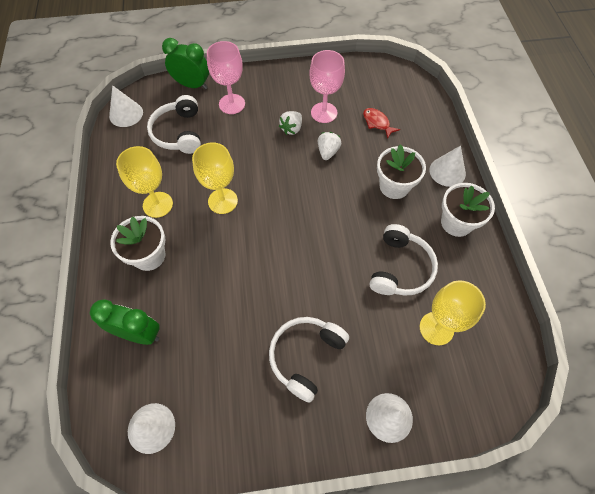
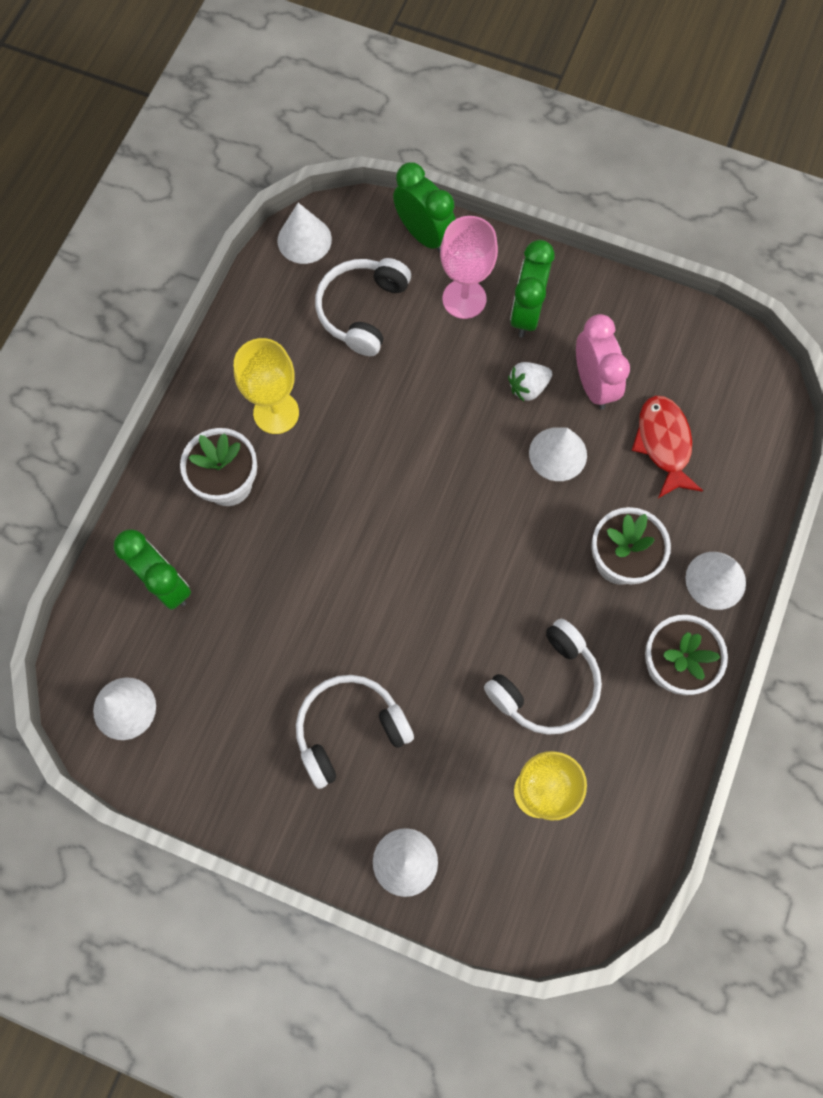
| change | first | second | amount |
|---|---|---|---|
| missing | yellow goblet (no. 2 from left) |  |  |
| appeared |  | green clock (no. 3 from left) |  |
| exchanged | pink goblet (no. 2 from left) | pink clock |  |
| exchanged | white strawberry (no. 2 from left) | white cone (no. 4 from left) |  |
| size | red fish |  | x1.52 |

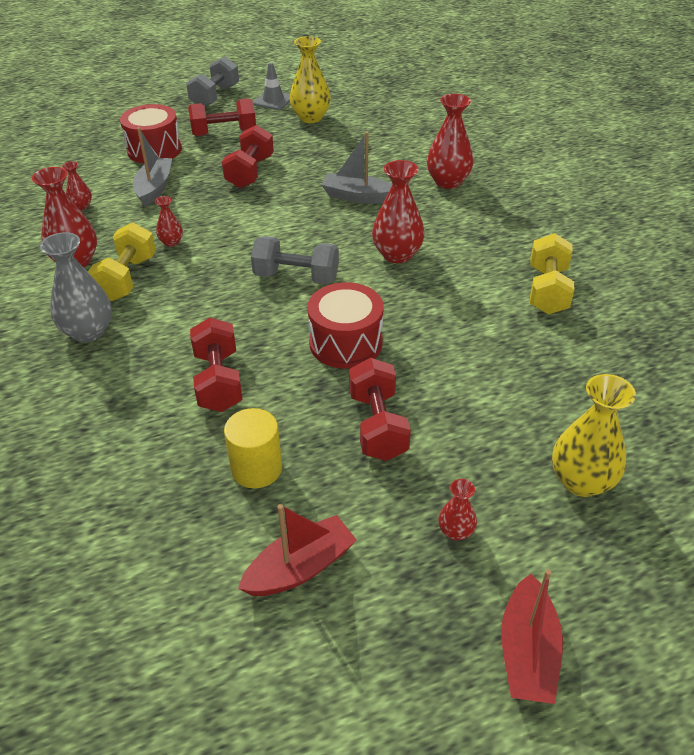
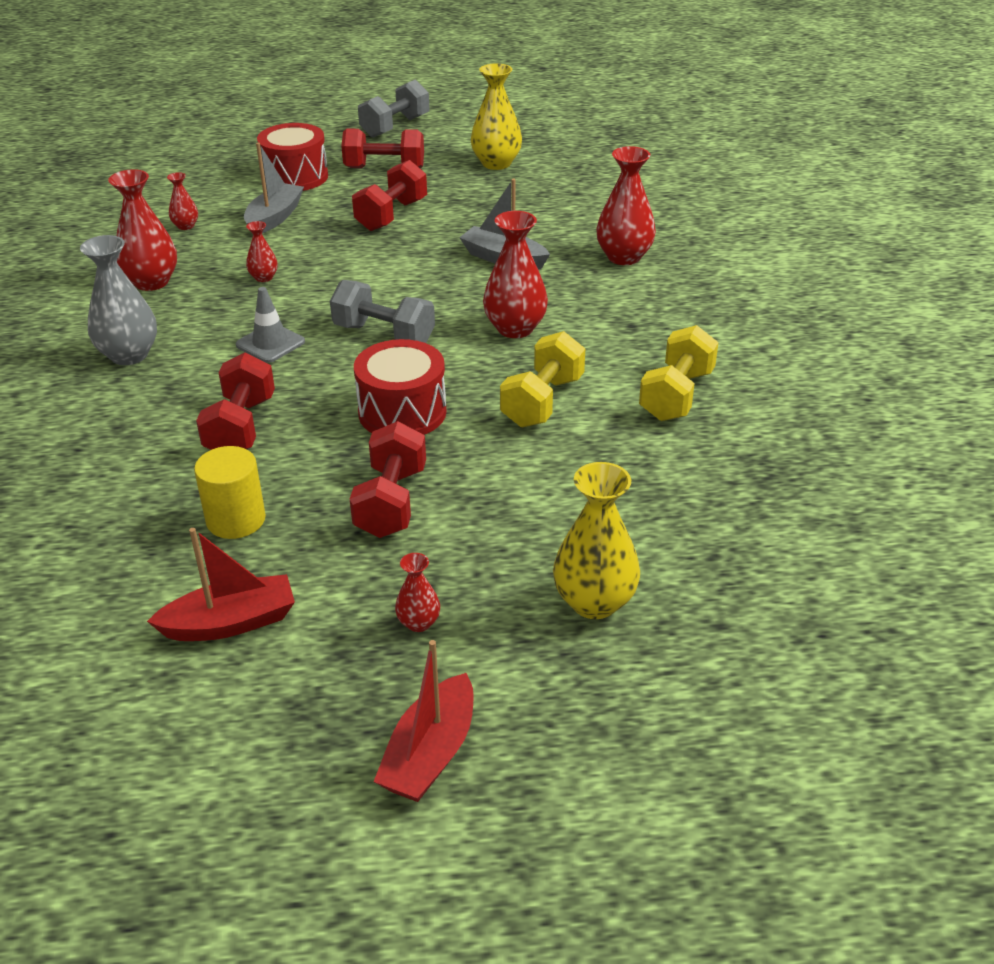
| change | first | second | amount |
|---|---|---|---|
| relocated | yellow dumbbell (no. 1 from left) |  |  |
| relocated | grey traffic cone |  |  |

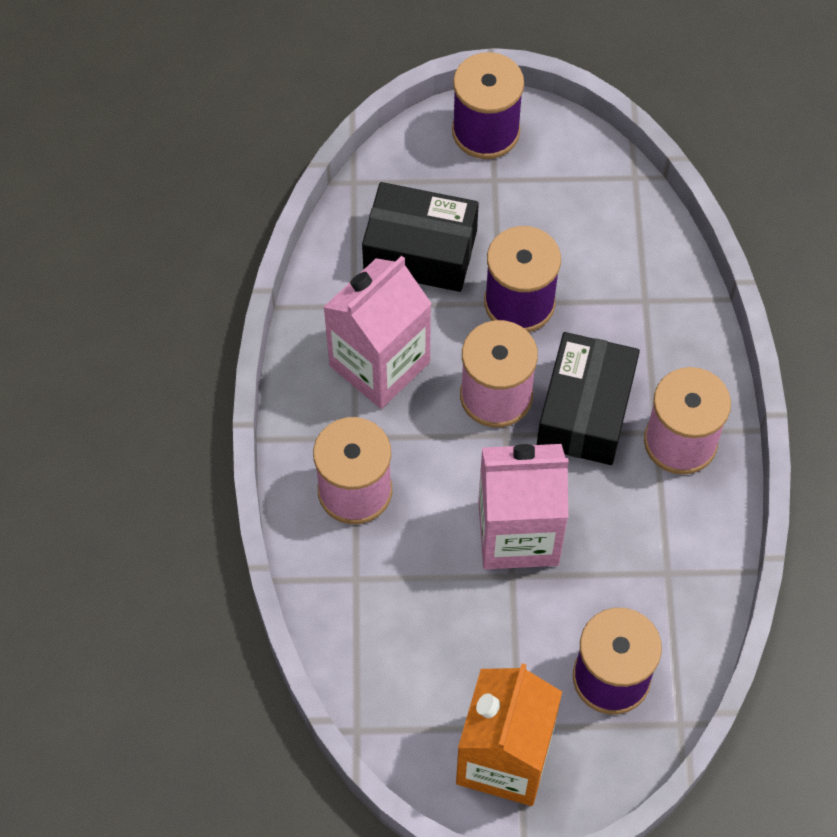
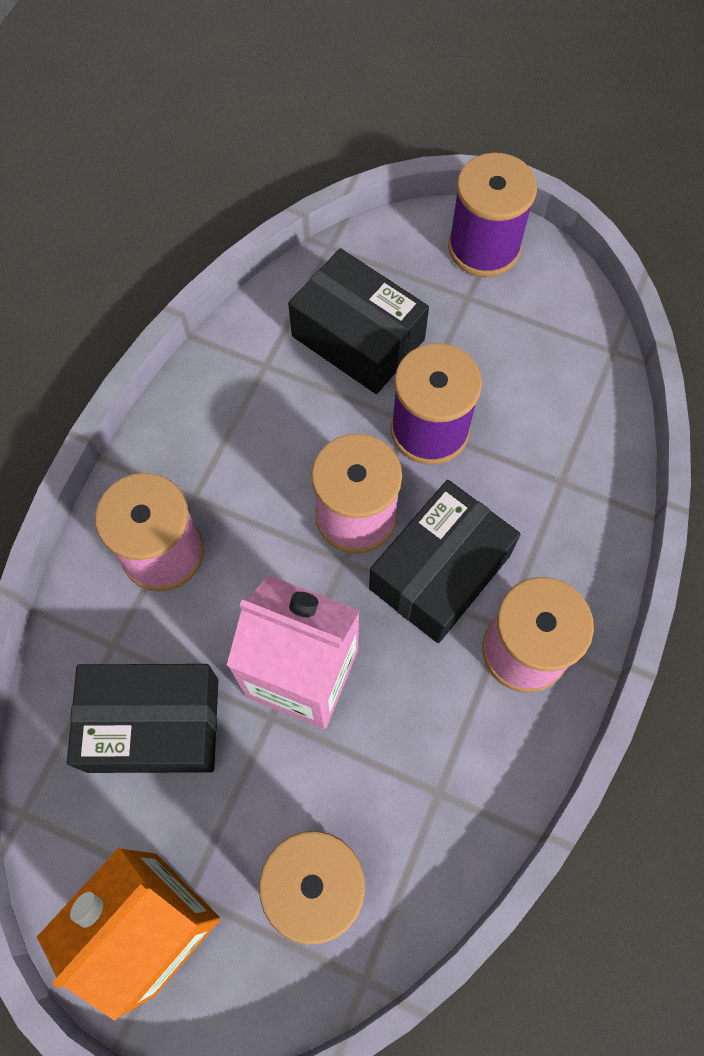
| change | first | second | amount |
|---|---|---|---|
| missing | pink carton (no. 1 from left) |  |  |
| appeared |  | black box (no. 1 from left) |  |

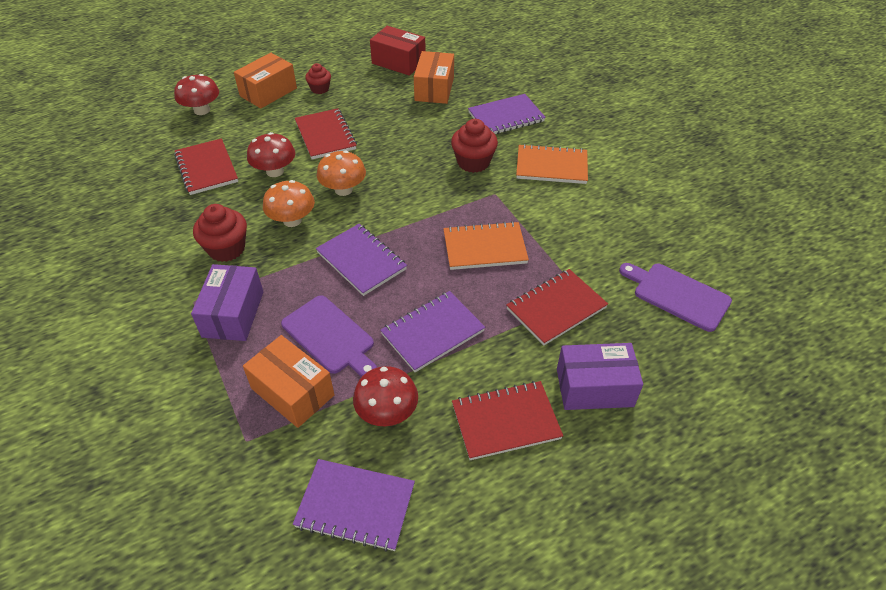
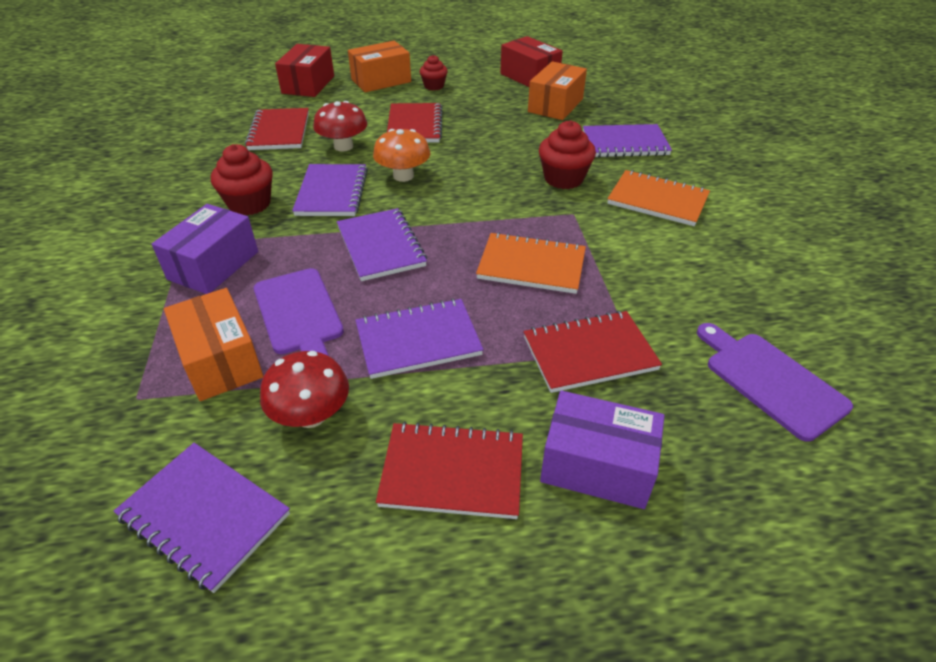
| change | first | second | amount |
|---|---|---|---|
| exchanged | red mushroom (no. 1 from left) | red box (no. 1 from left) |  |
| exchanged | orange mushroom (no. 1 from left) | purple notebook (no. 2 from left) |  |

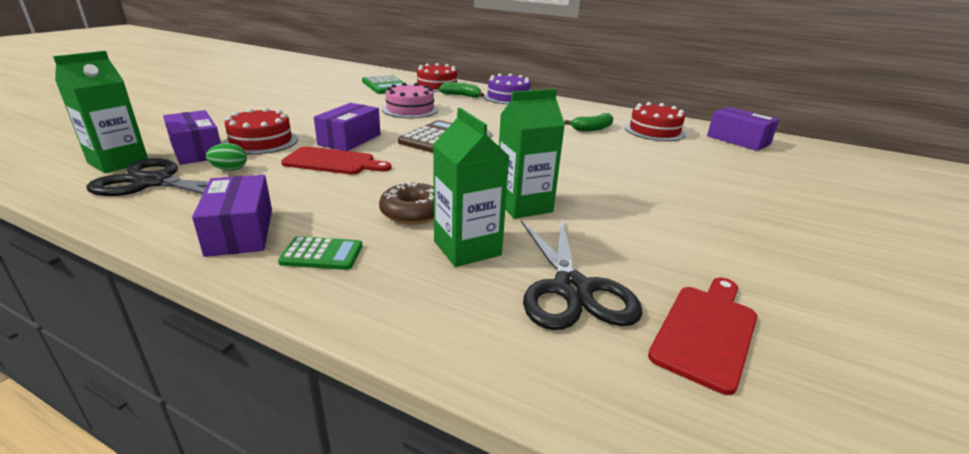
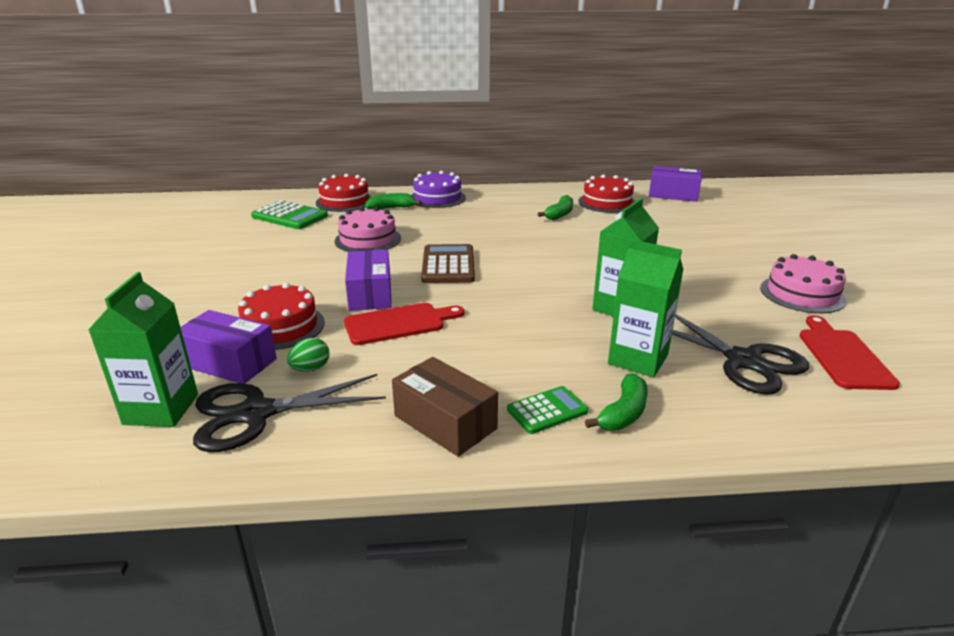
| change | first | second | amount |
|---|---|---|---|
| missing | brown donut |  |  |
| appeared |  | green banana (no. 3 from left) |  |
| appeared |  | pink cake (no. 2 from left) |  |
| colour | purple box (no. 2 from left) | brown box |  |

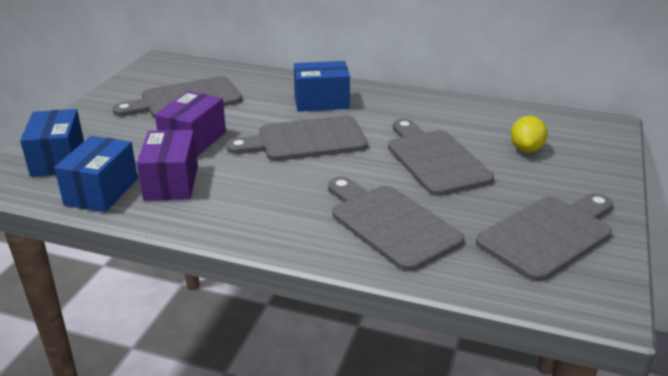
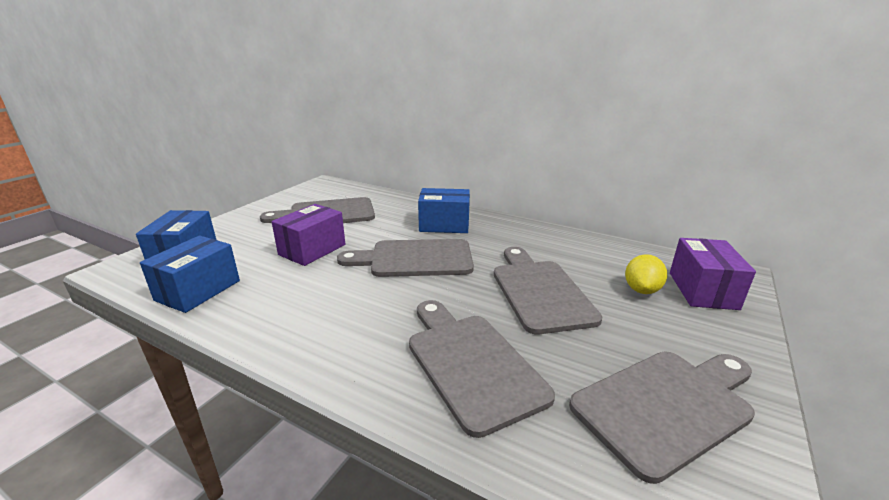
| change | first | second | amount |
|---|---|---|---|
| relocated | purple box (no. 1 from left in the first image) | purple box (no. 2 from left) |  |

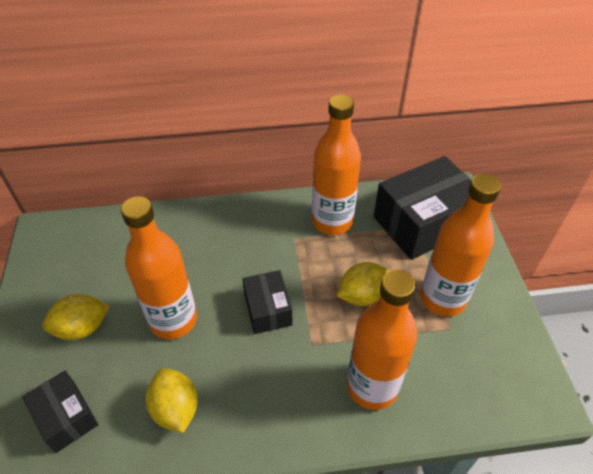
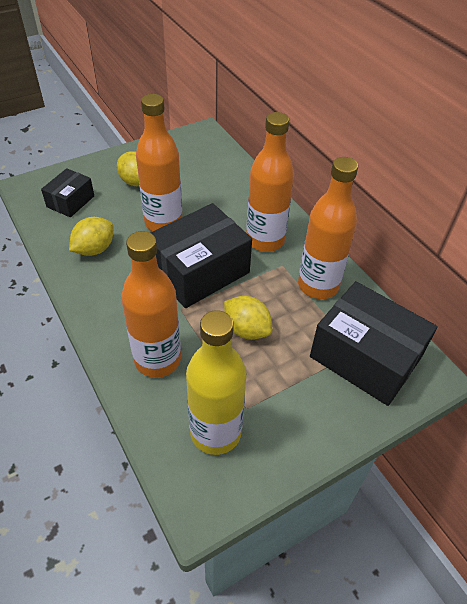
| change | first | second | amount |
|---|---|---|---|
| appeared |  | yellow bottle |  |
| relocated | orange bottle (no. 4 from left in the first image) | orange bottle (no. 3 from left) |  |
| size | black box (no. 2 from left) |  | x1.87 |

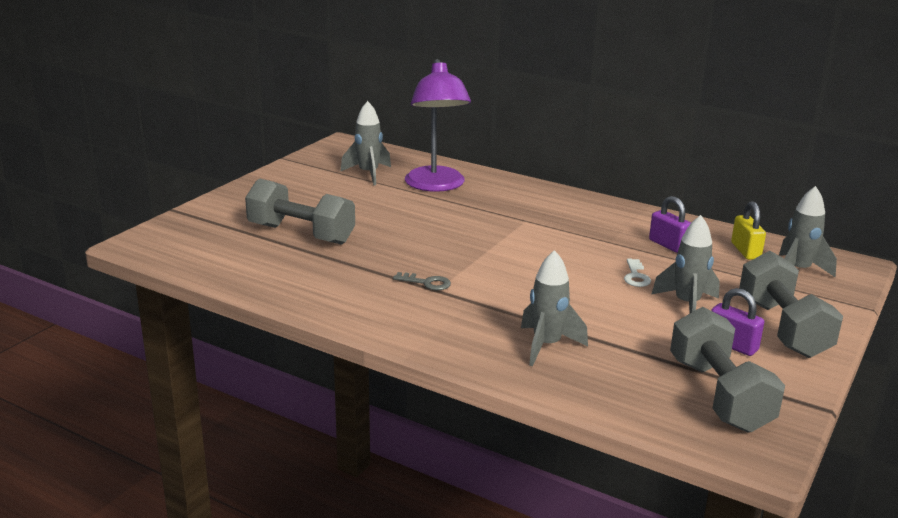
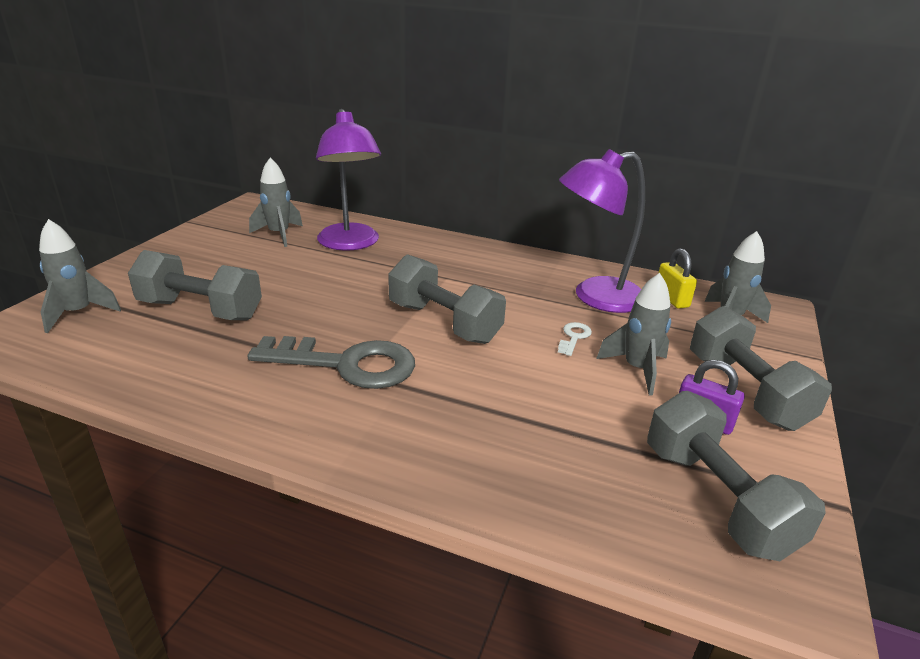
| change | first | second | amount |
|---|---|---|---|
| appeared |  | grey dumbbell (no. 2 from left) |  |
| relocated | grey rocket (no. 2 from left in the first image) | grey rocket (no. 1 from left) |  |
| exchanged | purple padlock (no. 1 from left) | purple lamp (no. 2 from left) |  |
| spun | white key |  | 150 degrees counterclockwise |
| size | grey key |  | x2.46 |

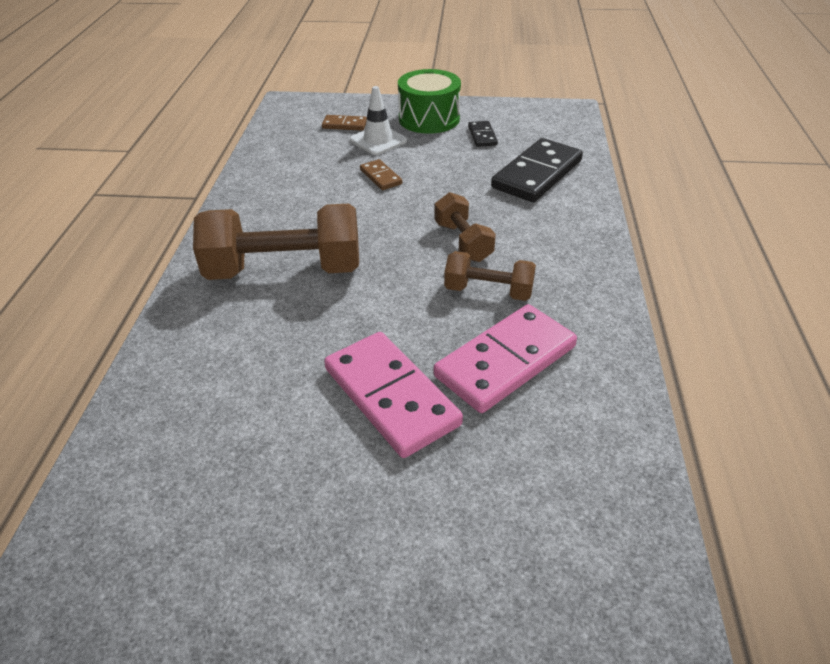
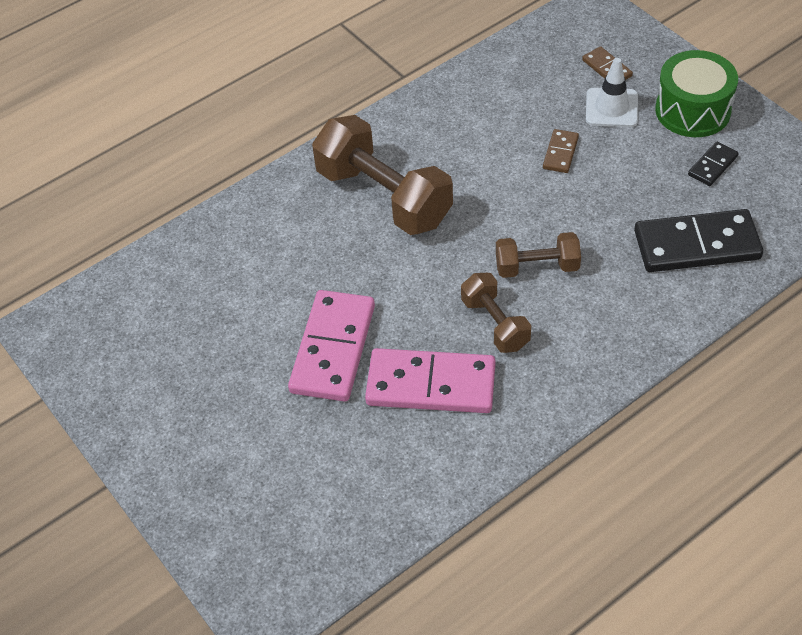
| change | first | second | amount |
|---|---|---|---|
| spun | brown dumbbell (no. 2 from left in the first image) | brown dumbbell (no. 3 from left) | 60 degrees clockwise |

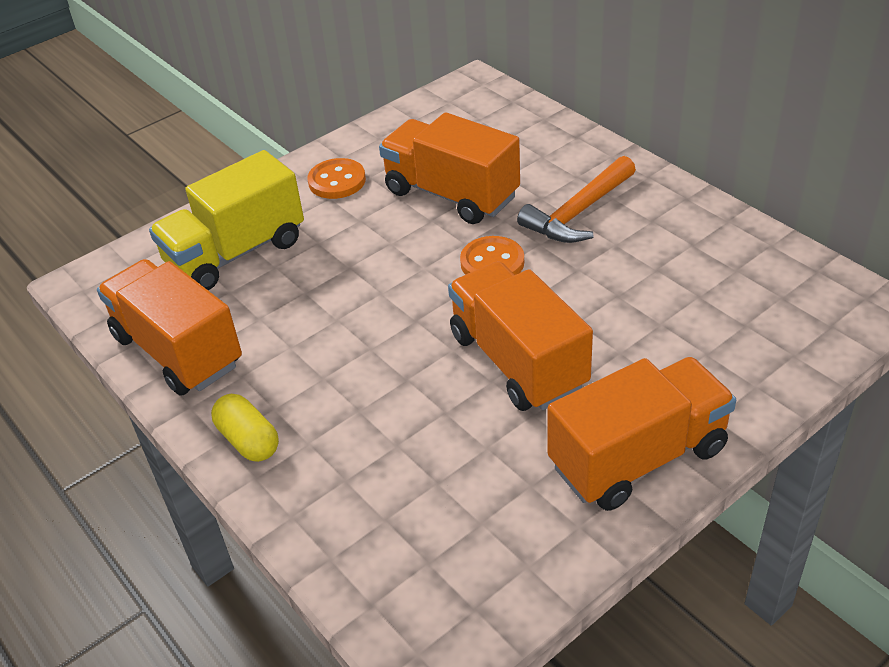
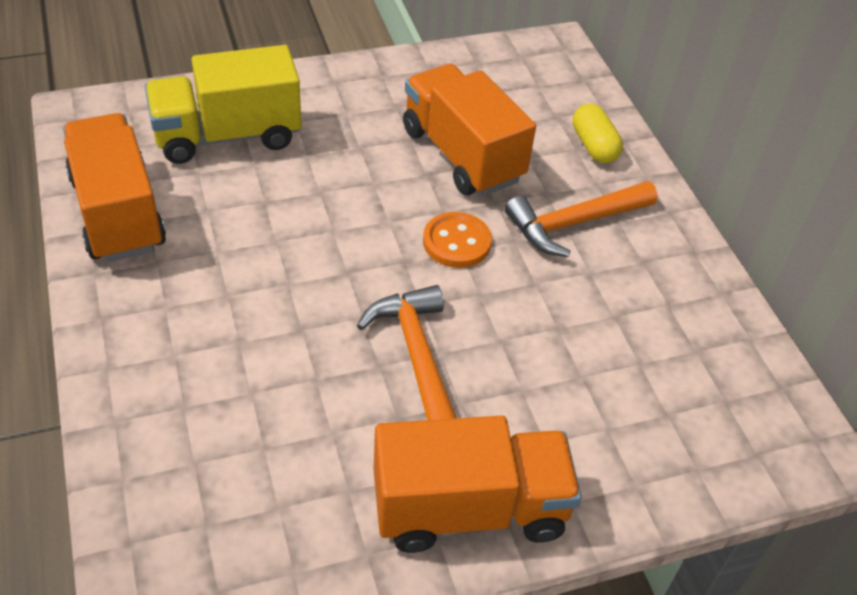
| change | first | second | amount |
|---|---|---|---|
| missing | orange button (no. 1 from left) |  |  |
| relocated | yellow capsule |  |  |
| exchanged | orange truck (no. 3 from left) | orange hammer (no. 1 from left) |  |

